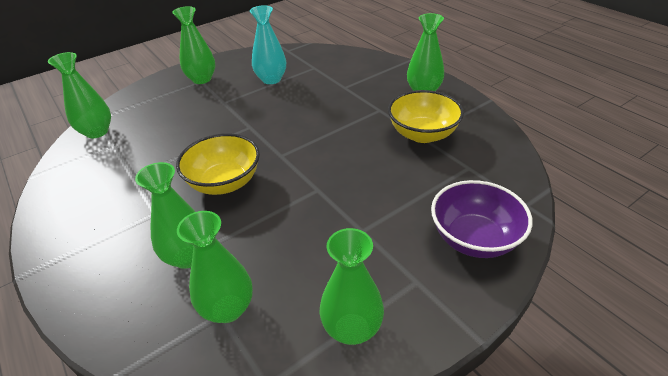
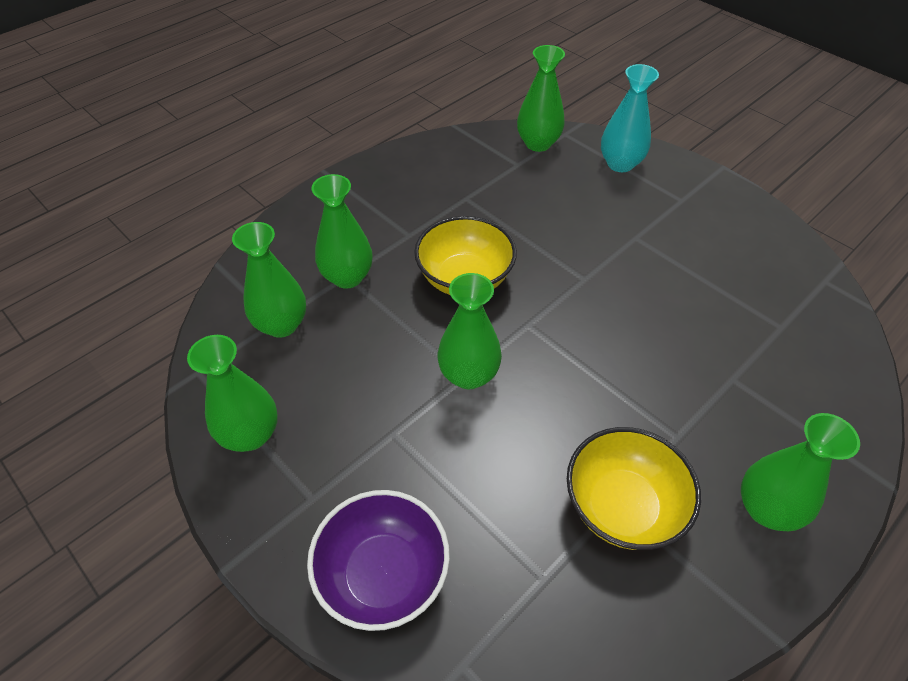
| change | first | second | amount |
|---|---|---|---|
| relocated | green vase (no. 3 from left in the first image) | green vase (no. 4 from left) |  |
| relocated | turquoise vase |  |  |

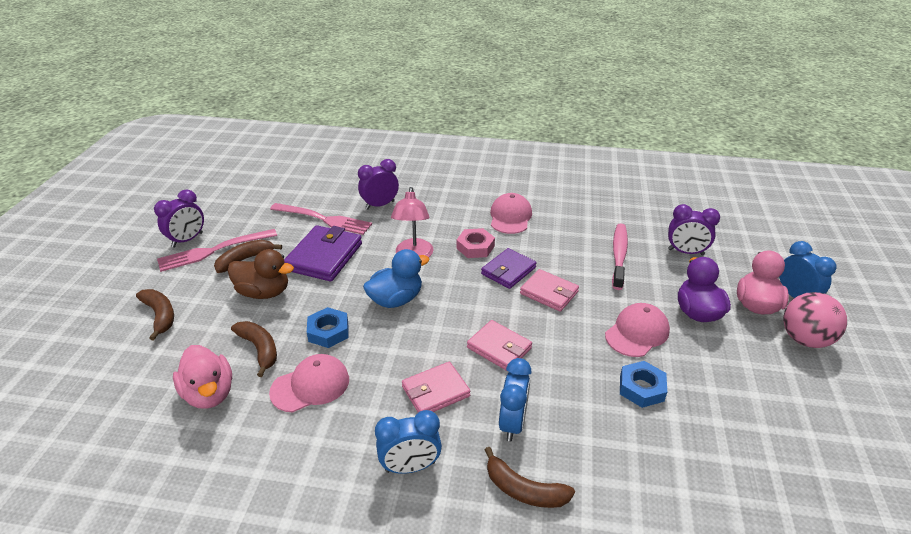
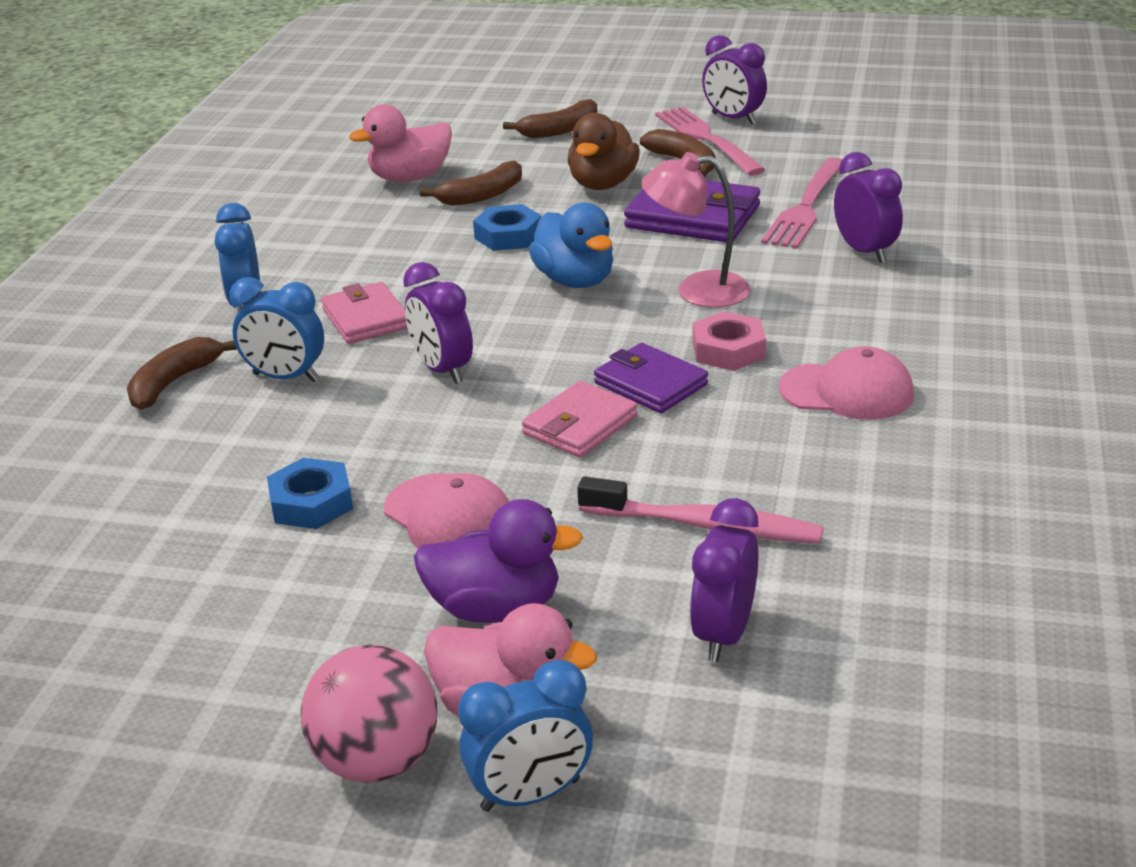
| change | first | second | amount |
|---|---|---|---|
| missing | pink cap (no. 1 from left) |  |  |
| exchanged | pink wallet (no. 2 from left) | purple clock (no. 1 from left) |  |

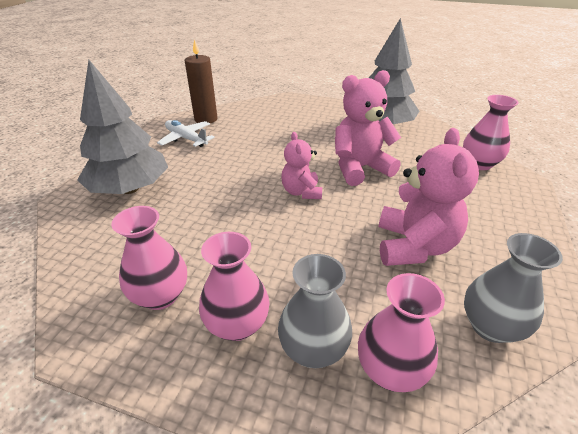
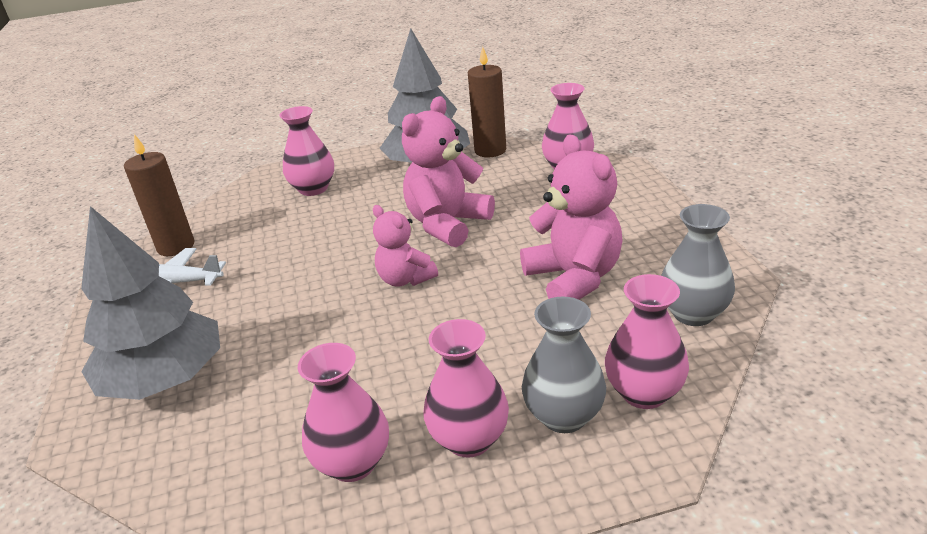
| change | first | second | amount |
|---|---|---|---|
| appeared |  | pink vase (no. 1 from left) |  |
| appeared |  | brown candle (no. 2 from left) |  |

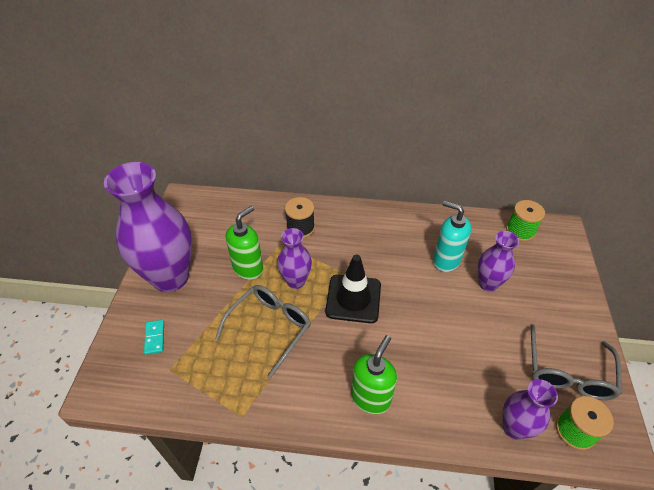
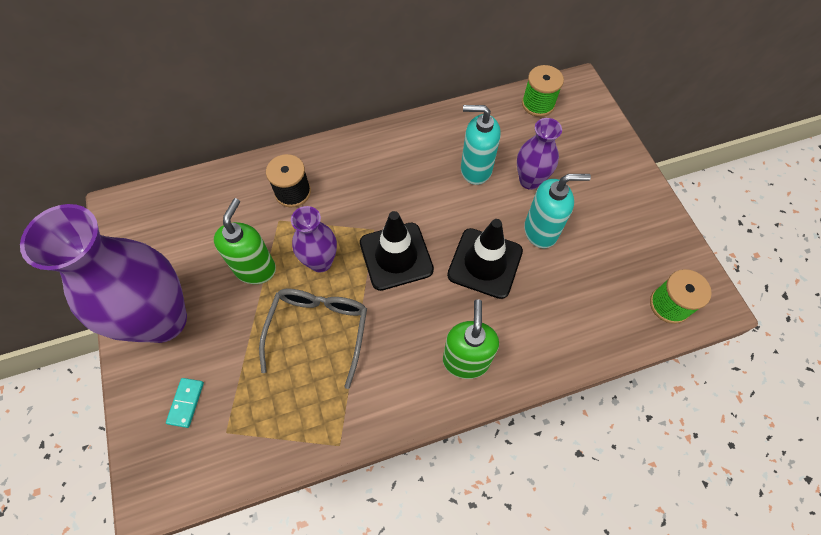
| change | first | second | amount |
|---|---|---|---|
| missing | purple vase (no. 4 from left) |  |  |
| missing | grey glasses (no. 2 from left) |  |  |
| appeared |  | black traffic cone (no. 2 from left) |  |
| appeared |  | turquoise soap dispenser (no. 2 from left) |  |
| spun | turquoise domino |  | 45 degrees clockwise |

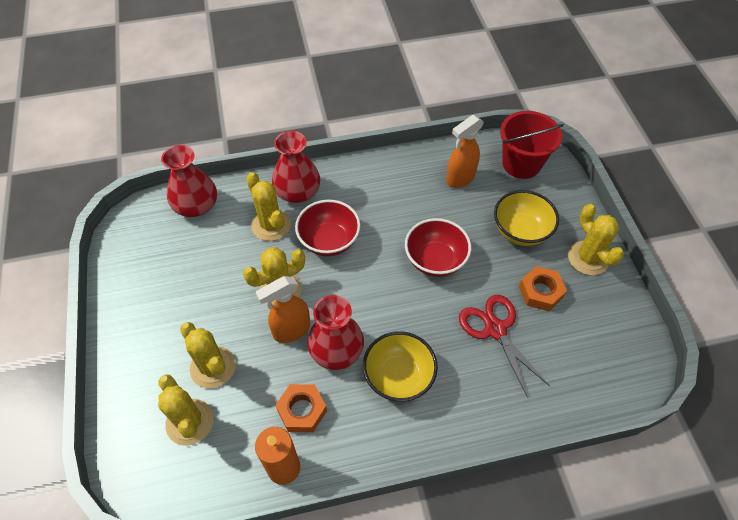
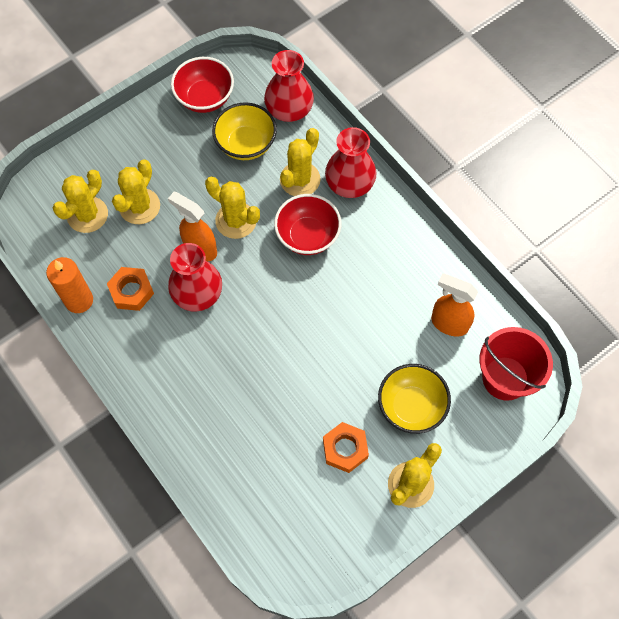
| change | first | second | amount |
|---|---|---|---|
| missing | red scissors |  |  |
| relocated | yellow bowl (no. 1 from left) |  |  |
| relocated | red bowl (no. 2 from left in the first image) | red bowl (no. 1 from left) |  |

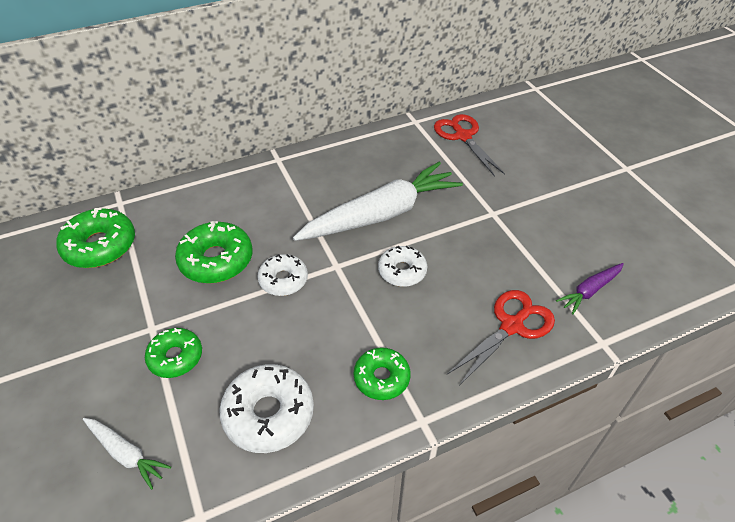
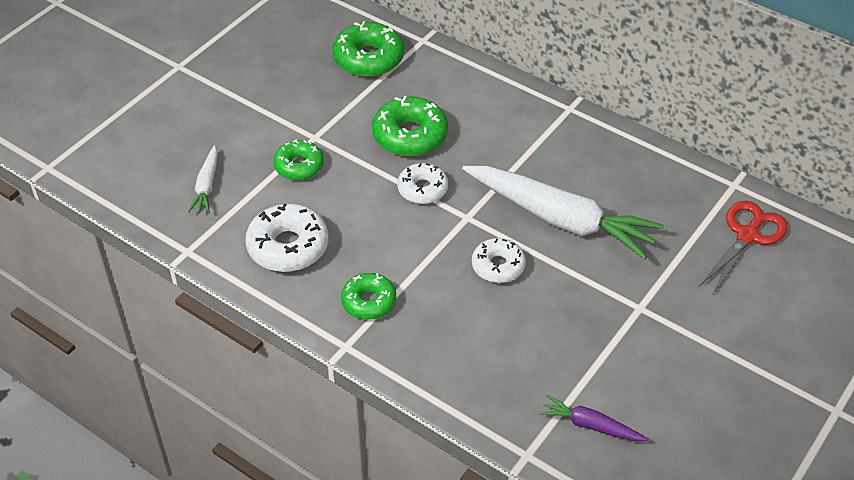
| change | first | second | amount |
|---|---|---|---|
| missing | red scissors (no. 2 from left) |  |  |

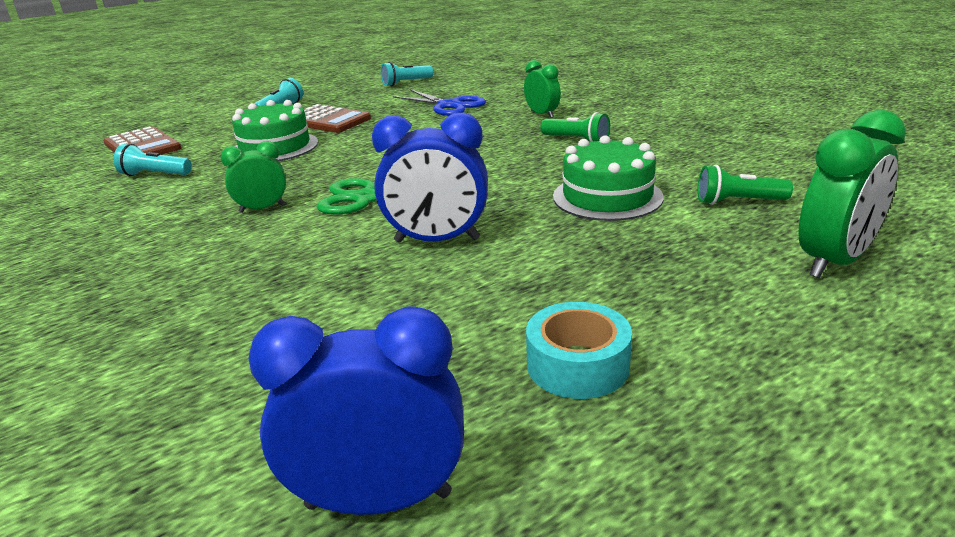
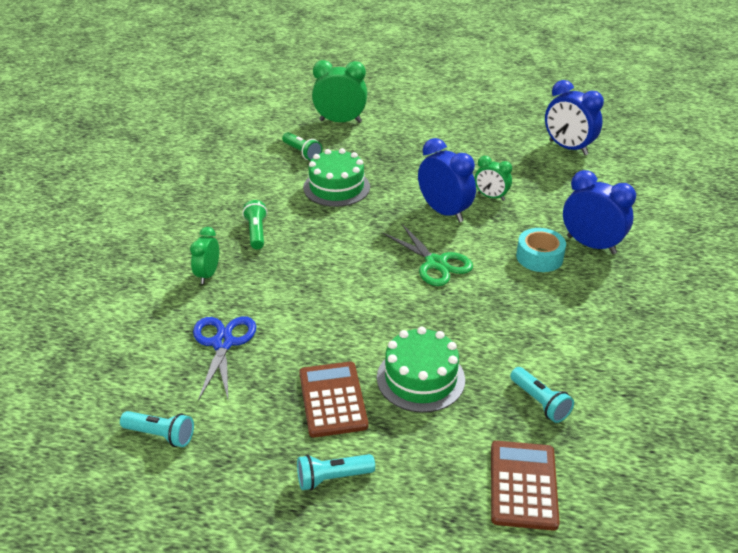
| change | first | second | amount |
|---|---|---|---|
| appeared |  | blue clock (no. 3 from left) |  |
| relocated | green clock (no. 1 from left in the first image) | green clock (no. 3 from left) |  |
| relocated | turquoise tape |  |  |

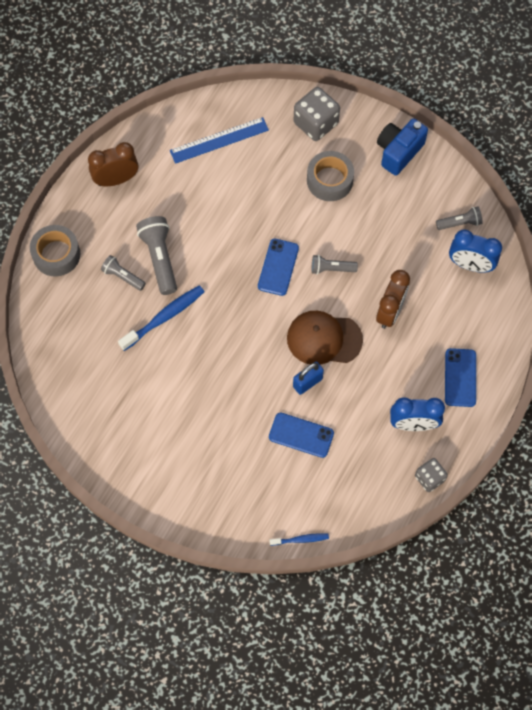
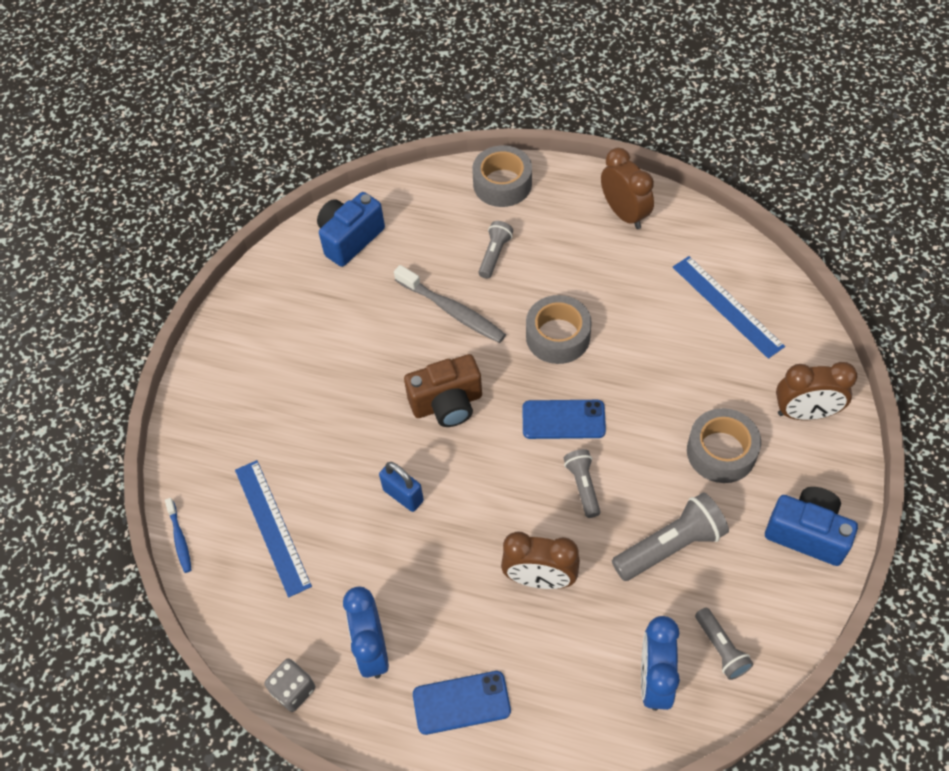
| change | first | second | amount |
|---|---|---|---|
| missing | blue phone (no. 2 from left) |  |  |
| missing | brown cap |  |  |
| appeared |  | blue ruler (no. 1 from left) |  |
| appeared |  | blue camera (no. 1 from left) |  |
| appeared |  | brown camera |  |
| appeared |  | grey tape (no. 2 from left) |  |
| relocated | grey flashlight (no. 2 from left in the first image) | grey flashlight (no. 3 from left) |  |
| exchanged | grey dice (no. 1 from left) | brown clock (no. 3 from left) |  |
| colour | blue toothbrush (no. 1 from left) | grey toothbrush |  |

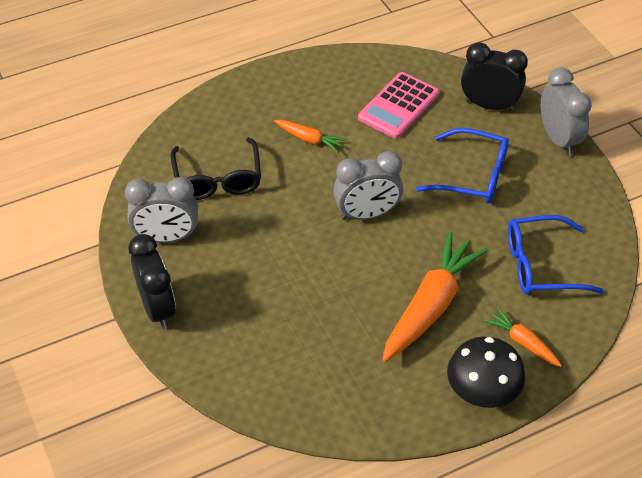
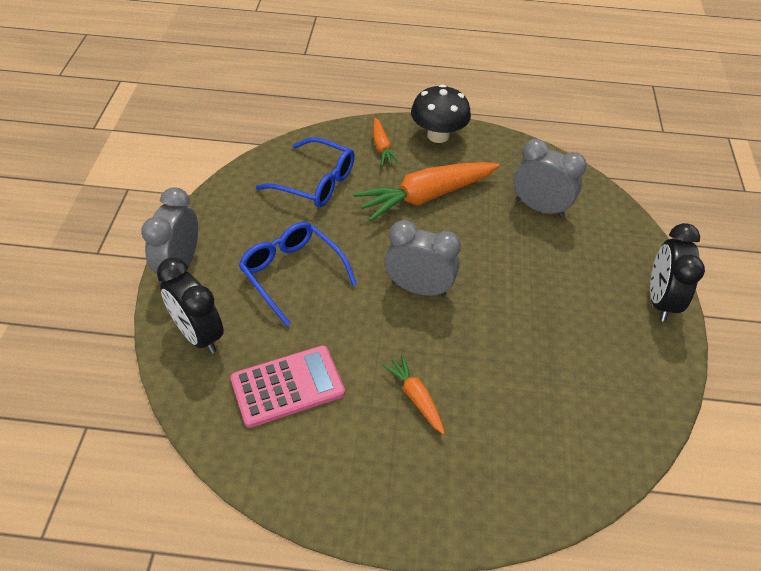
| change | first | second | amount |
|---|---|---|---|
| missing | black glasses |  |  |
| relocated | grey clock (no. 1 from left in the first image) | grey clock (no. 3 from left) |  |

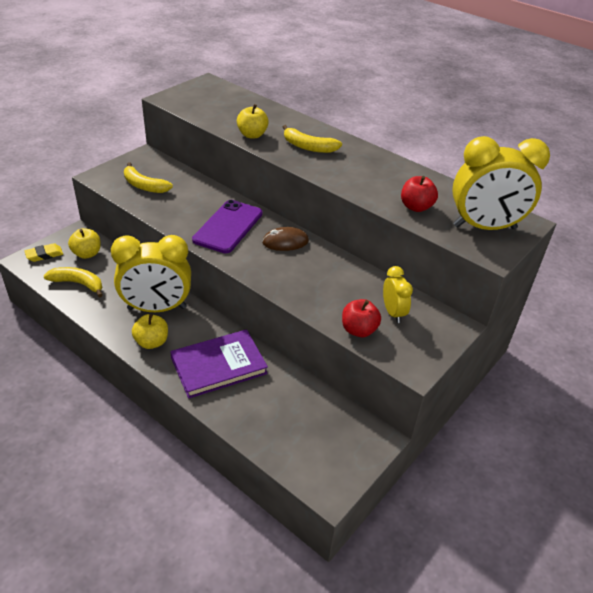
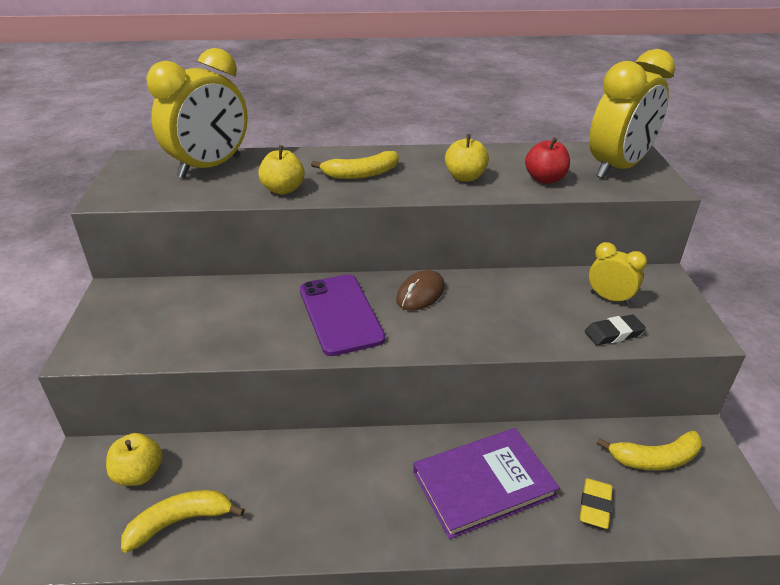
| change | first | second | amount |
|---|---|---|---|
| relocated | yellow eraser |  |  |
| relocated | yellow clock (no. 1 from left) |  |  |
| relocated | yellow banana (no. 2 from left in the first image) | yellow banana (no. 3 from left) |  |
| relocated | yellow apple (no. 2 from left in the first image) | yellow apple (no. 3 from left) |  |
| exchanged | red apple (no. 1 from left) | black eraser |  |
| spun | purple book |  | 45 degrees clockwise |

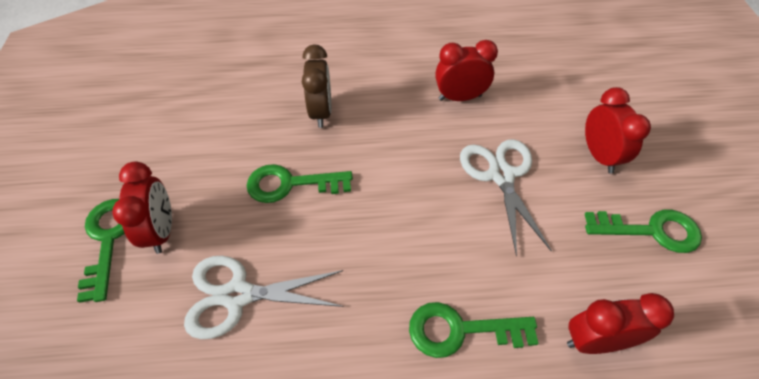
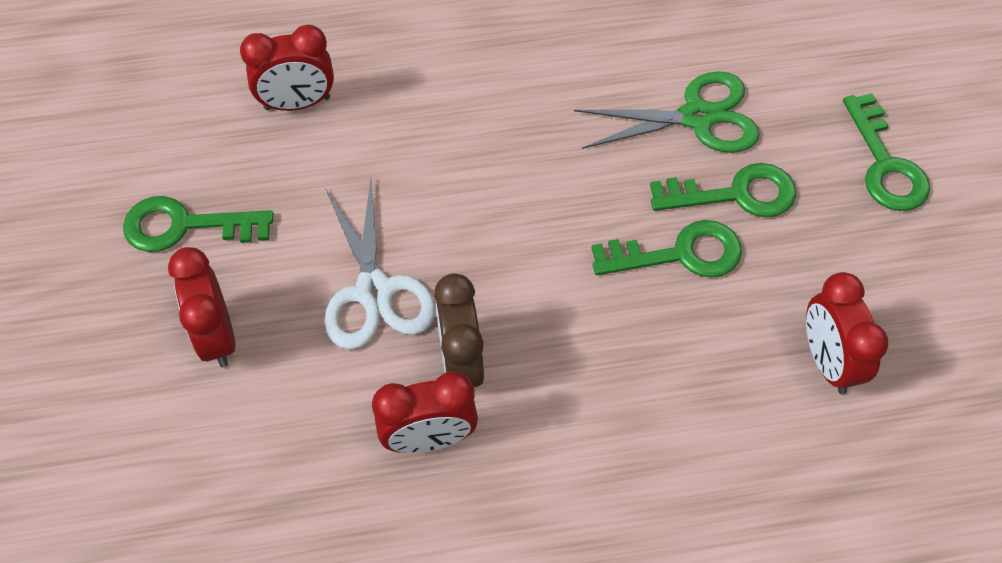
| change | first | second | amount |
|---|---|---|---|
| relocated | red clock (no. 1 from left in the first image) | red clock (no. 4 from left) |  |
| relocated | brown clock |  |  |
| relocated | green key (no. 3 from left) |  |  |
| colour | white scissors (no. 1 from left) | green scissors |  |

